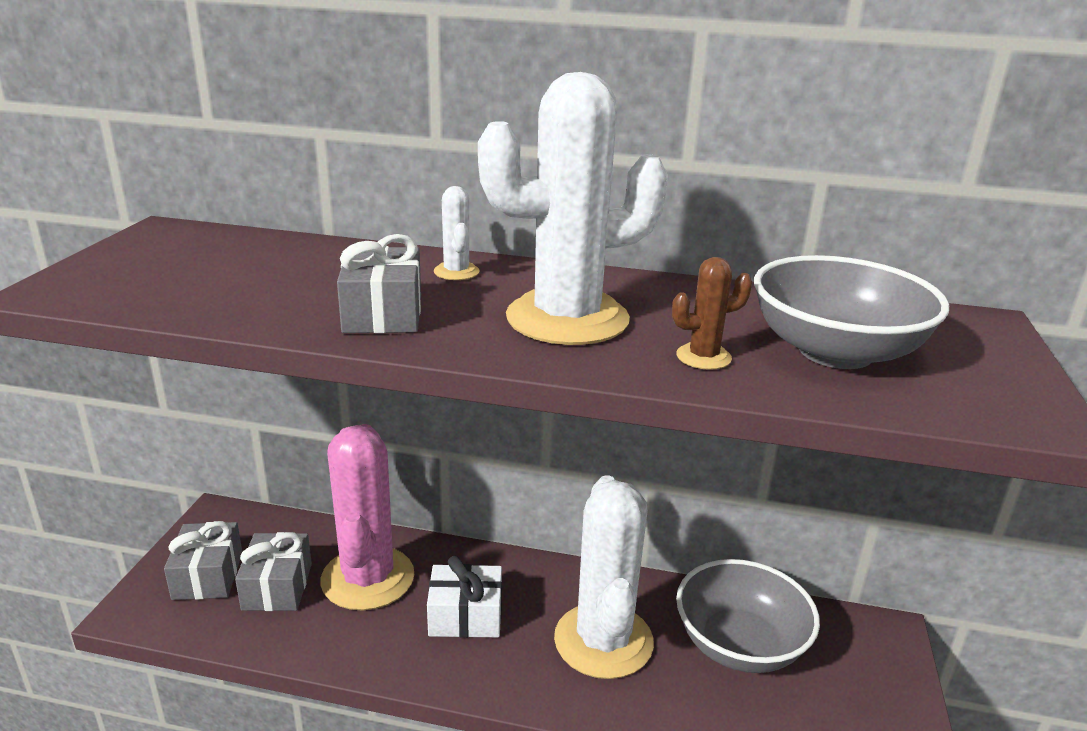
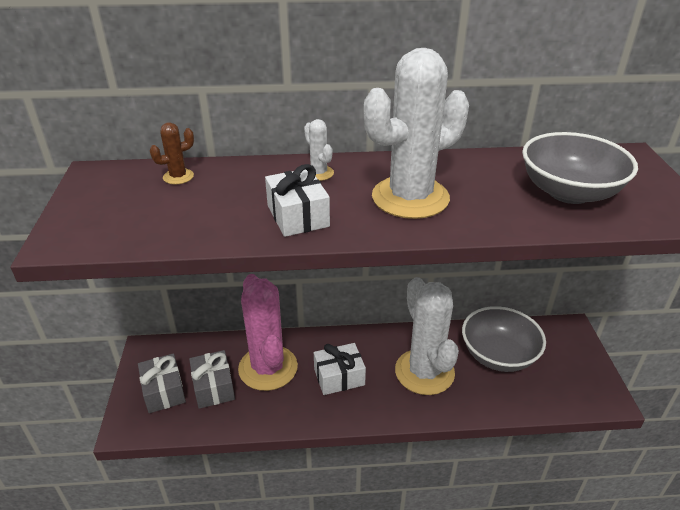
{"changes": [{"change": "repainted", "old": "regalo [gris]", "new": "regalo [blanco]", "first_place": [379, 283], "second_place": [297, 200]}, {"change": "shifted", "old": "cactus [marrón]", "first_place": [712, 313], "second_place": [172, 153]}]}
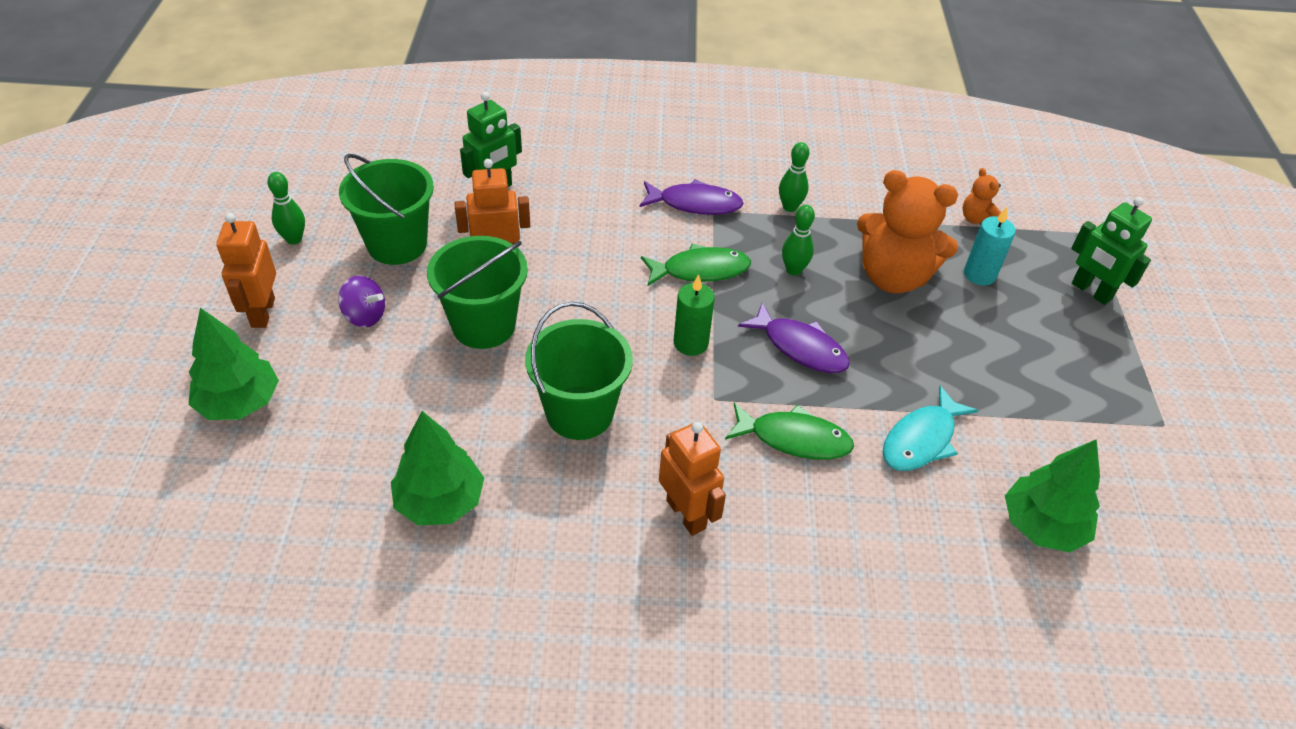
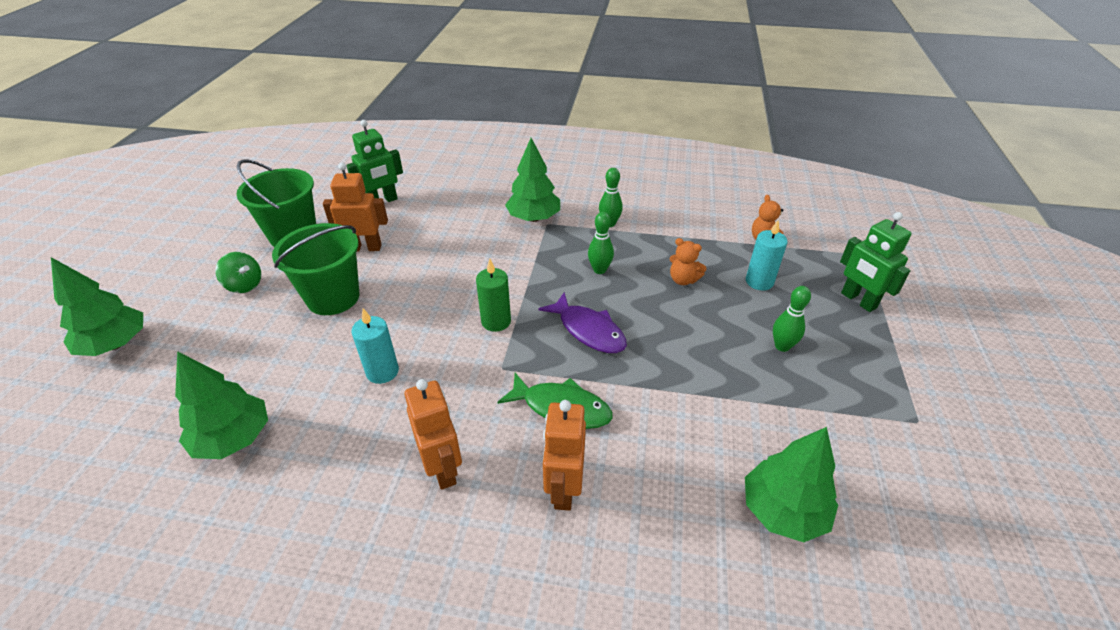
{"changes": [{"change": "shifted", "old": "robot [naranja]", "first_place": [246, 270], "second_place": [564, 455]}, {"change": "shifted", "old": "bolo [verde]", "first_place": [286, 208], "second_place": [792, 319]}, {"change": "repainted", "old": "peonza [morado]", "new": "peonza [verde]", "first_place": [361, 301], "second_place": [238, 272]}, {"change": "swapped", "old": "balde [verde]", "new": "vela [turquesa]", "first_place": [579, 371], "second_place": [375, 346]}, {"change": "swapped", "old": "pez [morado]", "new": "árbol [verde]", "first_place": [691, 197], "second_place": [532, 180]}, {"change": "gone", "old": "pez [verde]", "first_place": [696, 265]}, {"change": "scaled", "old": "osito [naranja]", "first_place": [907, 231], "second_place": [688, 261], "factor": 0.45}, {"change": "gone", "old": "pez [turquesa]", "first_place": [930, 428]}]}
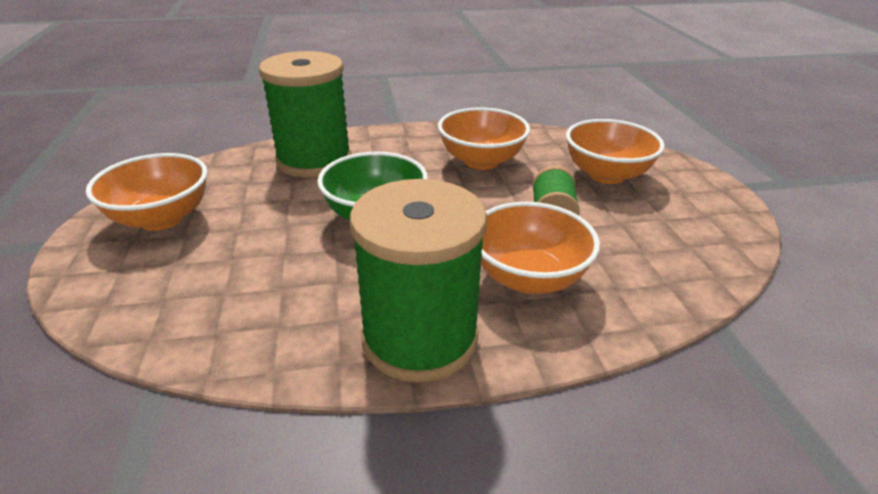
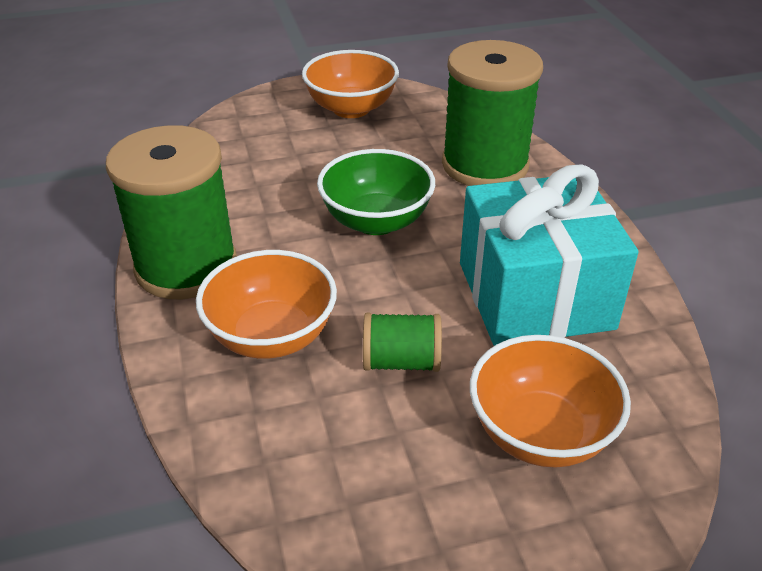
{"changes": [{"change": "swapped", "old": "cuenco [naranja]", "new": "regalo [turquesa]", "first_place": [484, 138], "second_place": [549, 255]}]}
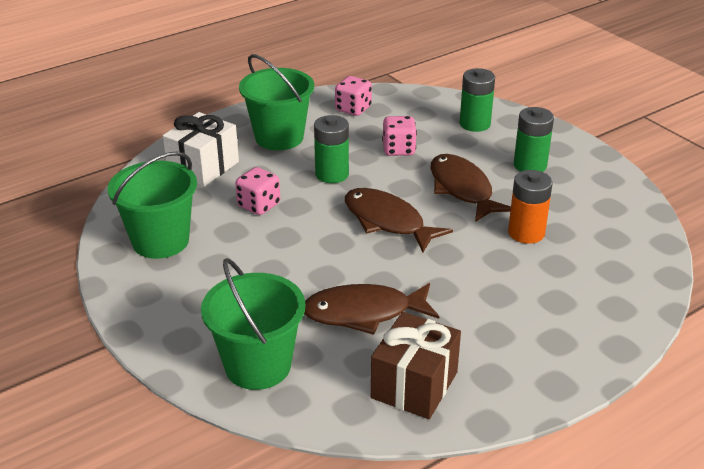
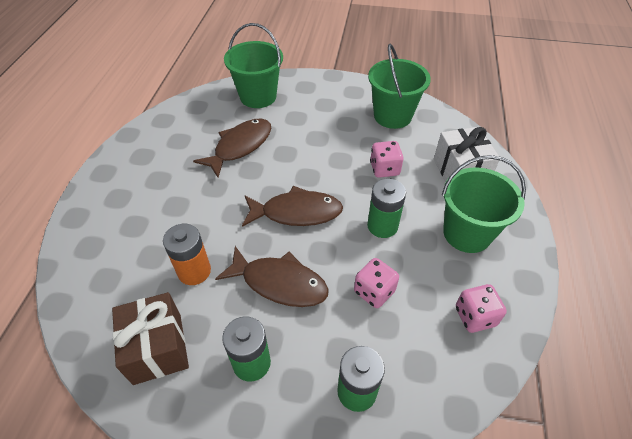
{"changes": [{"change": "shifted", "old": "regalo [marrón]", "first_place": [416, 365], "second_place": [150, 338]}]}
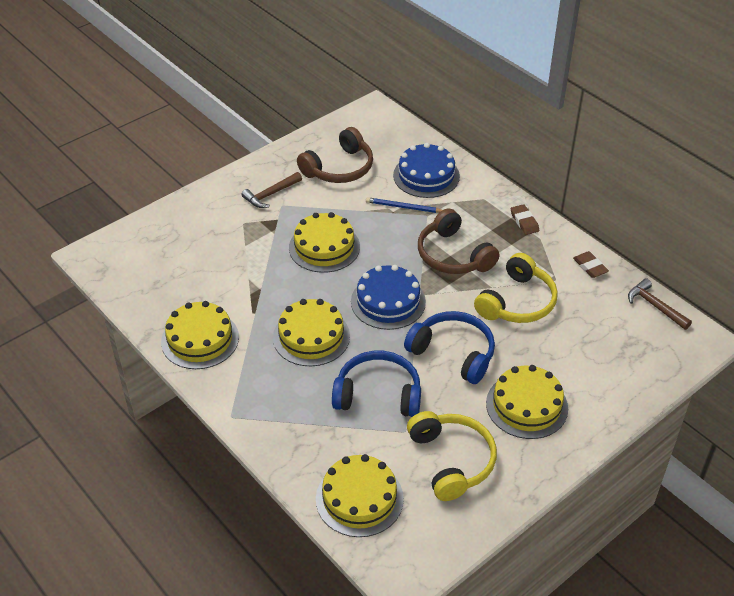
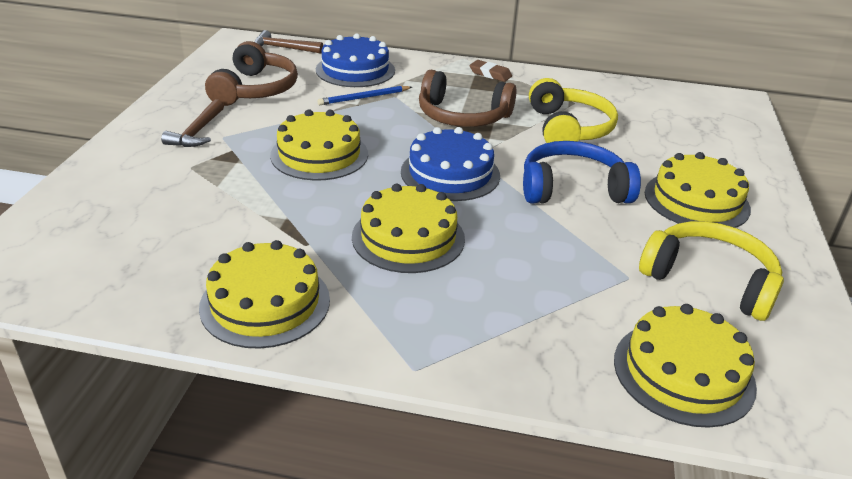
{"changes": [{"change": "gone", "old": "auriculares [azul]", "first_place": [376, 384]}, {"change": "gone", "old": "goma de borrar [marrón]", "first_place": [591, 264]}, {"change": "shifted", "old": "martillo [marrón]", "first_place": [660, 304], "second_place": [289, 42]}]}
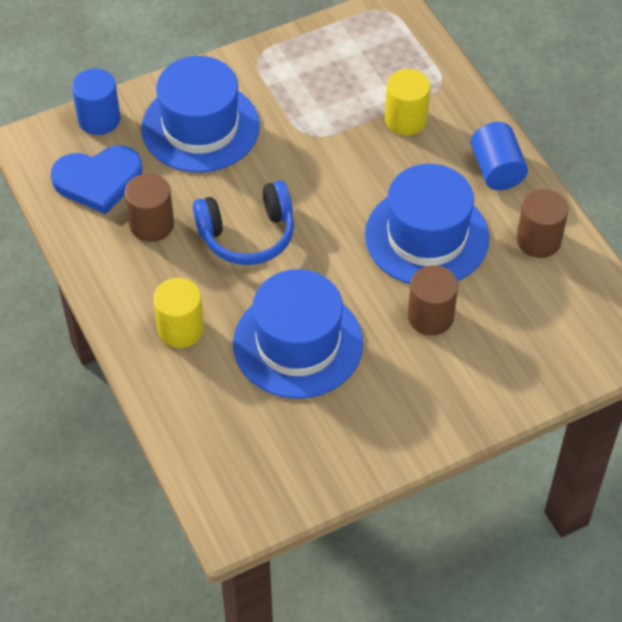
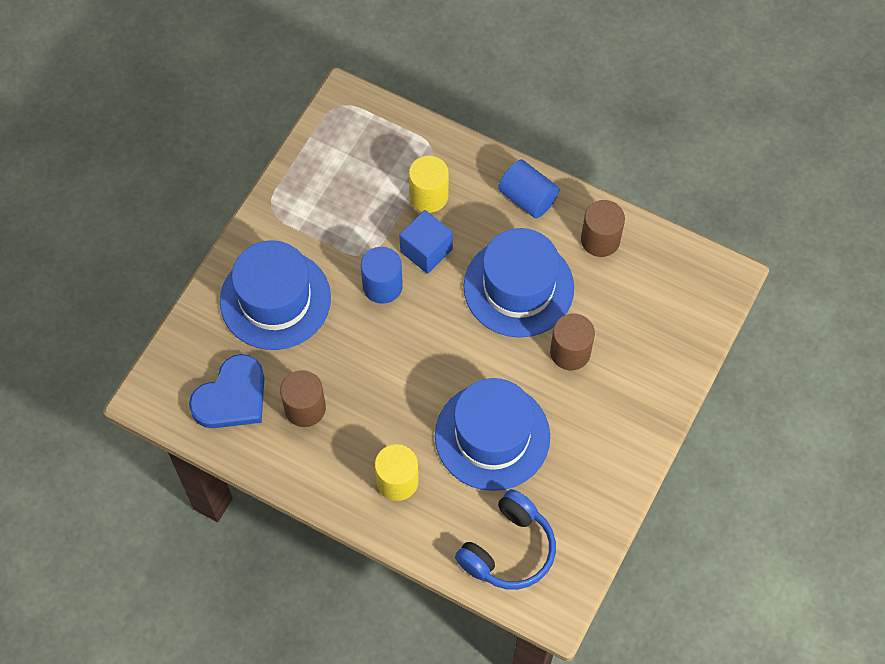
{"changes": [{"change": "shifted", "old": "cilindro [azul]", "first_place": [96, 102], "second_place": [382, 275]}, {"change": "shifted", "old": "auriculares [azul]", "first_place": [243, 223], "second_place": [505, 539]}, {"change": "new", "new": "cubo [azul]", "second_place": [426, 242]}]}
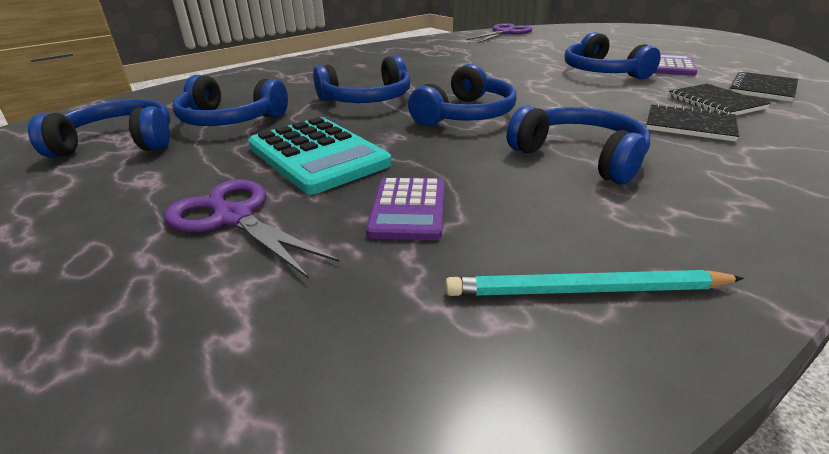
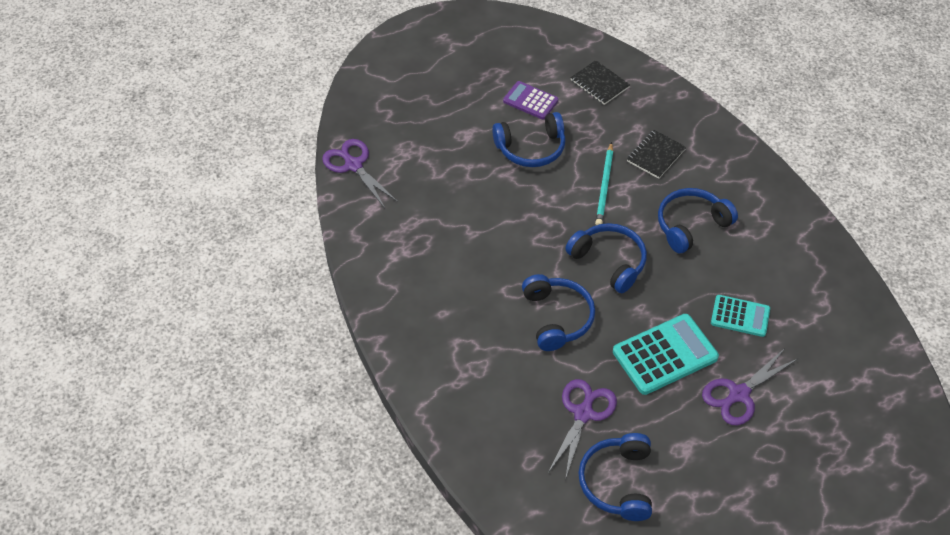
{"changes": [{"change": "swapped", "old": "auriculares [azul]", "new": "tijeras [morado]", "first_place": [230, 100], "second_place": [582, 429]}, {"change": "repainted", "old": "calculadora [morado]", "new": "calculadora [turquesa]", "first_place": [405, 208], "second_place": [740, 316]}, {"change": "shifted", "old": "lápiz [turquesa]", "first_place": [594, 283], "second_place": [604, 183]}, {"change": "gone", "old": "cuaderno [negro]", "first_place": [719, 99]}]}
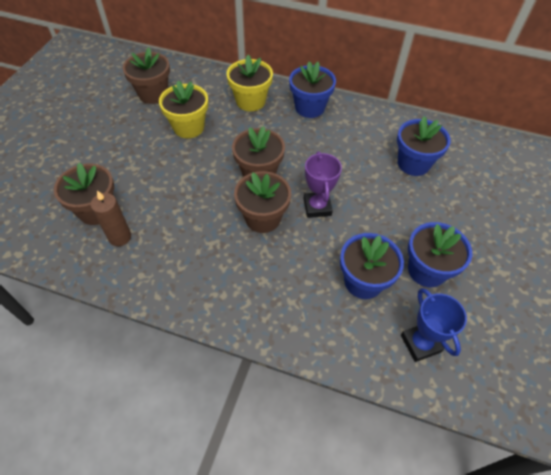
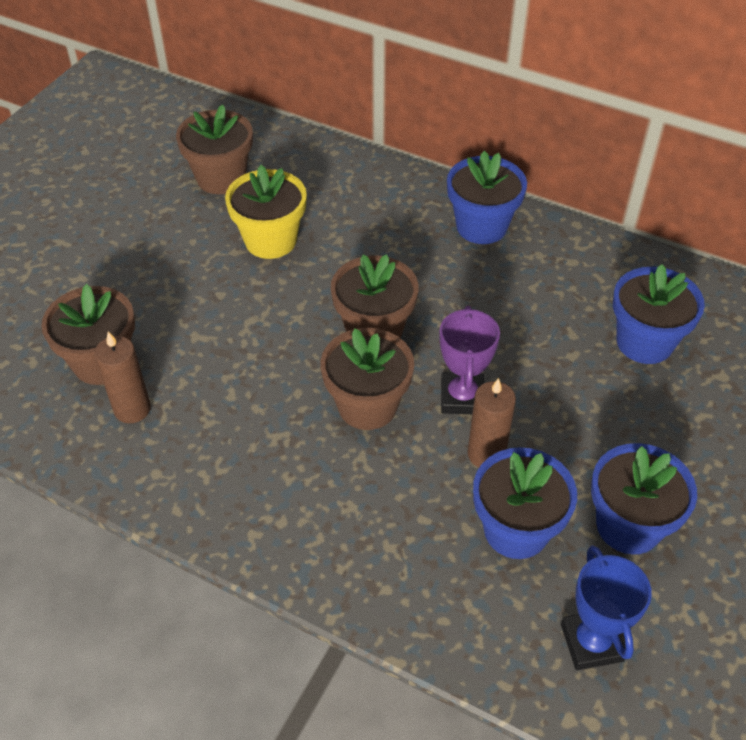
{"changes": [{"change": "gone", "old": "maceta [amarillo]", "first_place": [249, 83]}, {"change": "new", "new": "vela [marrón]", "second_place": [491, 423]}]}
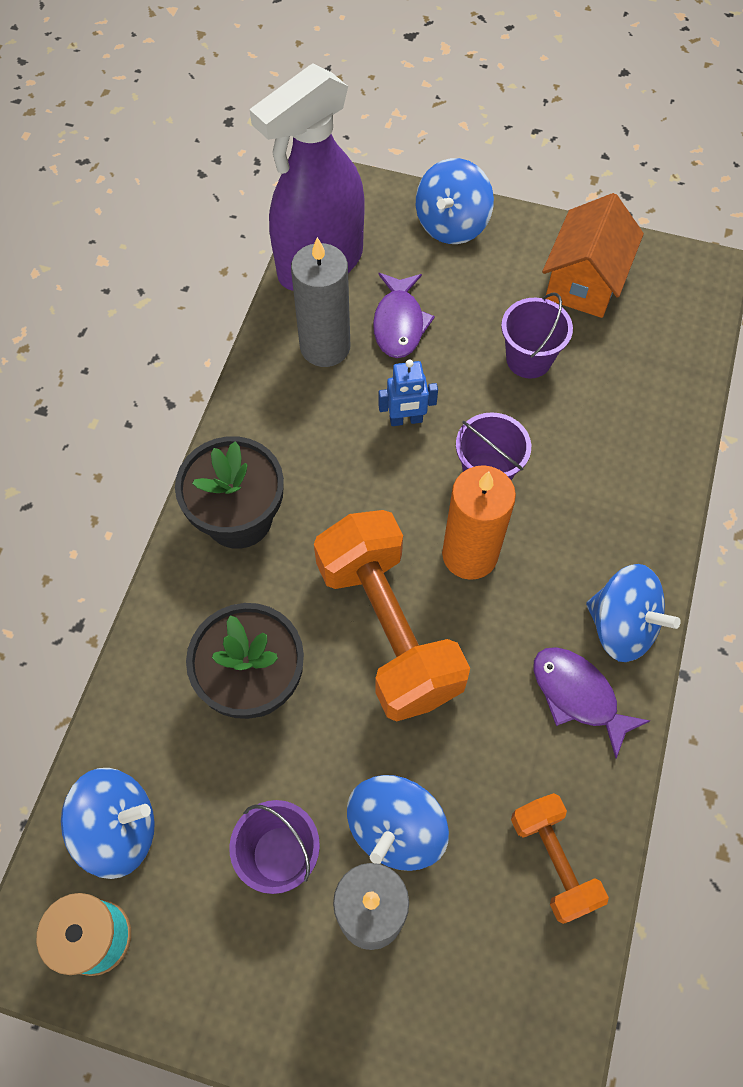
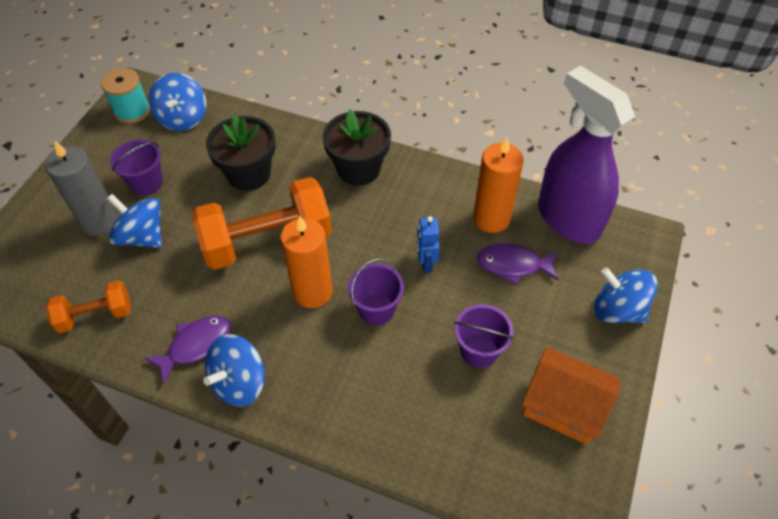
{"changes": [{"change": "repainted", "old": "vela [gris]", "new": "vela [naranja]", "first_place": [320, 302], "second_place": [498, 185]}]}
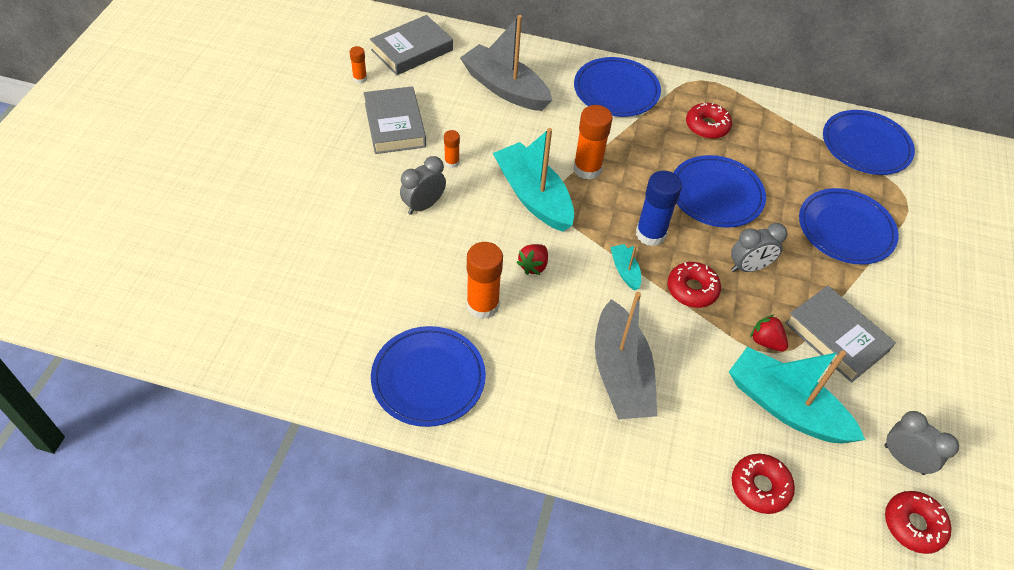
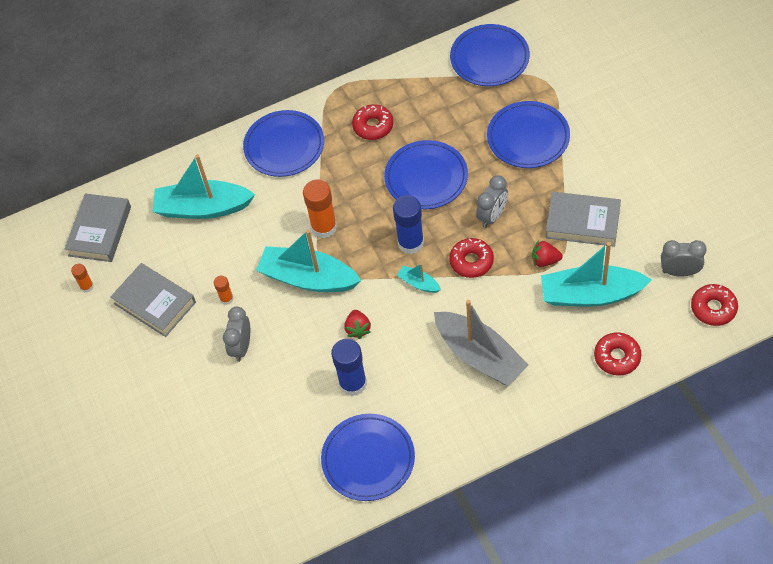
{"changes": [{"change": "repainted", "old": "barco [gris]", "new": "barco [turquesa]", "first_place": [506, 63], "second_place": [204, 186]}, {"change": "repainted", "old": "barra de pegamento [naranja]", "new": "barra de pegamento [azul]", "first_place": [484, 280], "second_place": [349, 367]}]}
